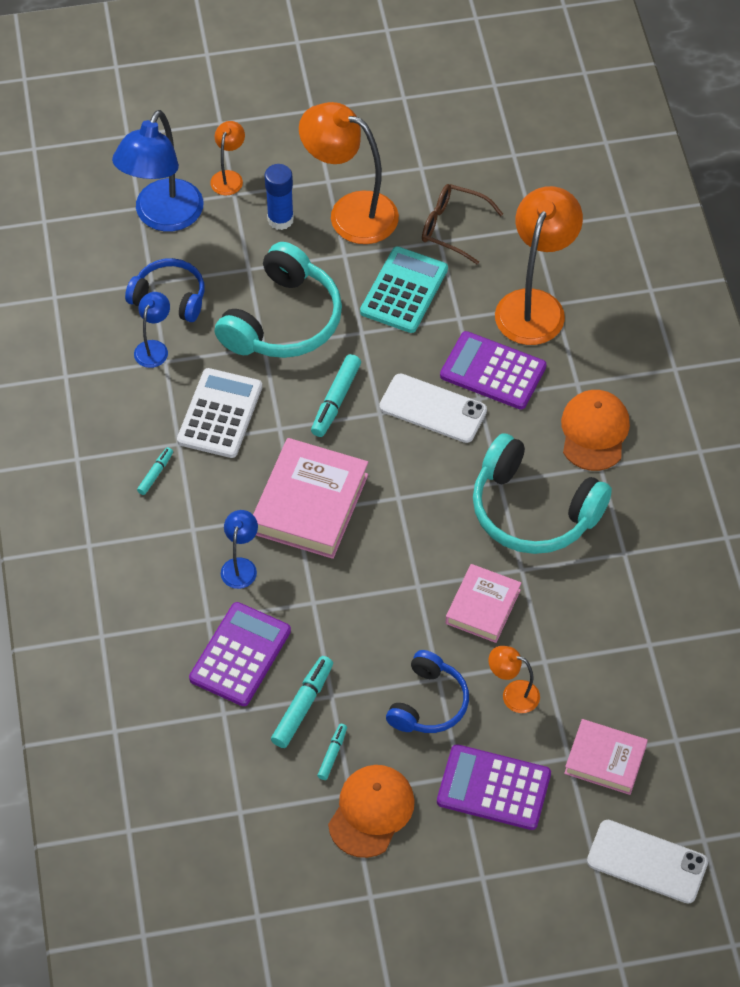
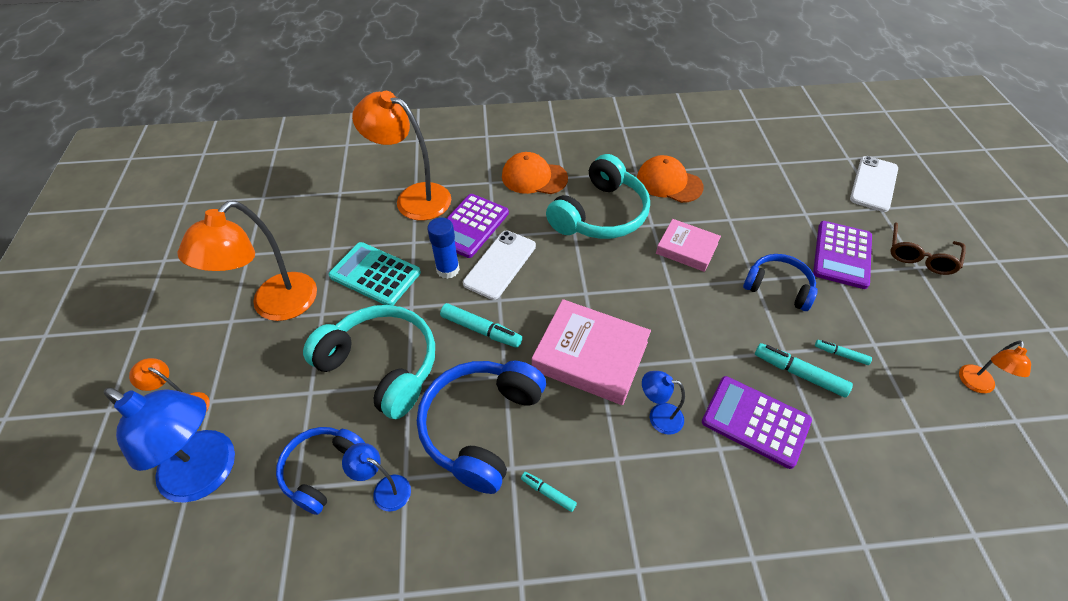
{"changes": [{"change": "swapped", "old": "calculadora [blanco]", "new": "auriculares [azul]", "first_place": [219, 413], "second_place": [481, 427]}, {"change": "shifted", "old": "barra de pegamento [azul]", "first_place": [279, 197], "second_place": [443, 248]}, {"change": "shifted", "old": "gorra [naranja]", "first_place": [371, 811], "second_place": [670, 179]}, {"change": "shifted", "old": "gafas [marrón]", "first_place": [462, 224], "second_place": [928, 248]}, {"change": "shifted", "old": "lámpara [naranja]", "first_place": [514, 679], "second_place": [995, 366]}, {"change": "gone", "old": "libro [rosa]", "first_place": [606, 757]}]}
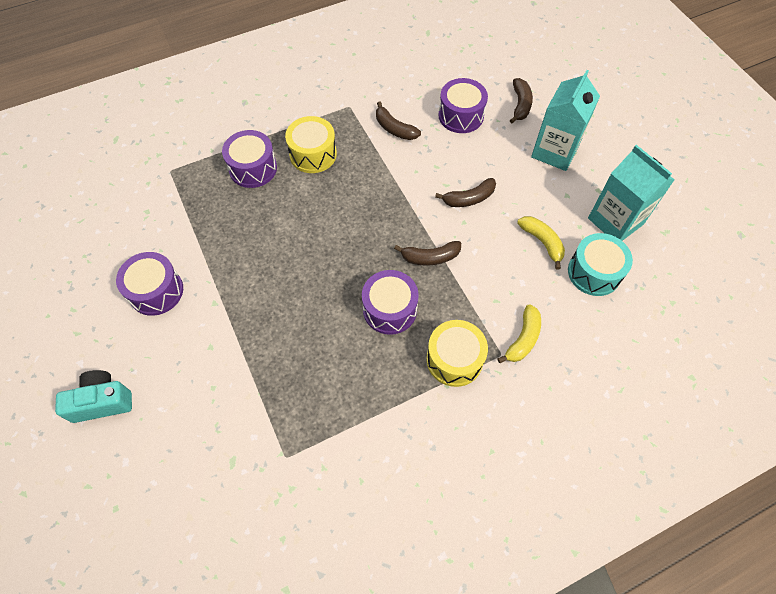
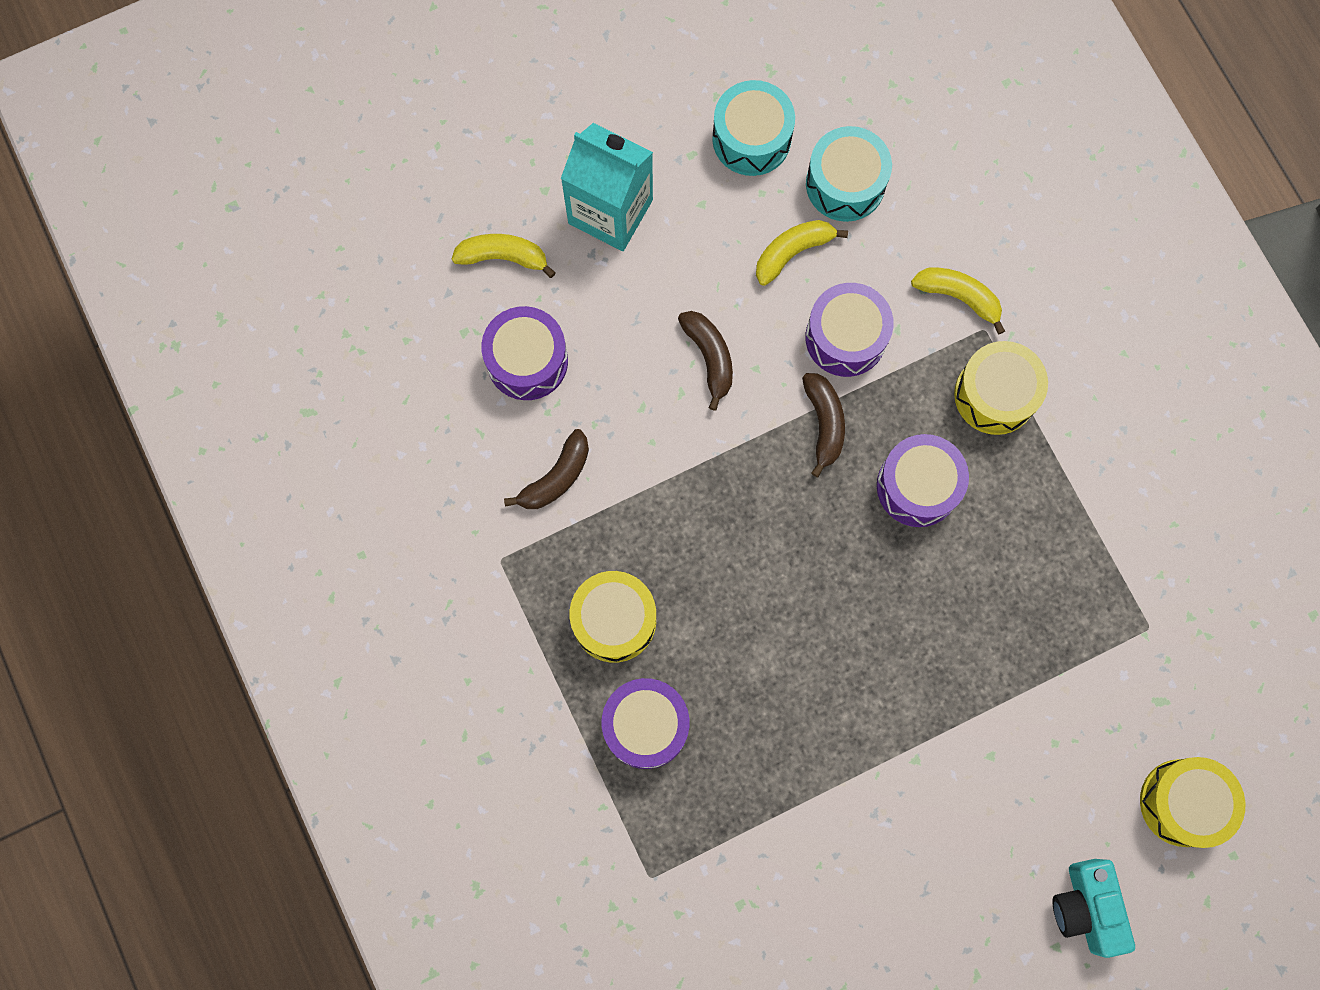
{"changes": [{"change": "shifted", "old": "tambor [morado]", "first_place": [149, 284], "second_place": [849, 330]}, {"change": "repainted", "old": "plátano [marrón]", "new": "plátano [amarillo]", "first_place": [521, 100], "second_place": [504, 256]}, {"change": "swapped", "old": "cartón de leche [turquesa]", "new": "tambor [turquesa]", "first_place": [631, 193], "second_place": [753, 128]}, {"change": "new", "new": "tambor [amarillo]", "second_place": [1192, 802]}]}
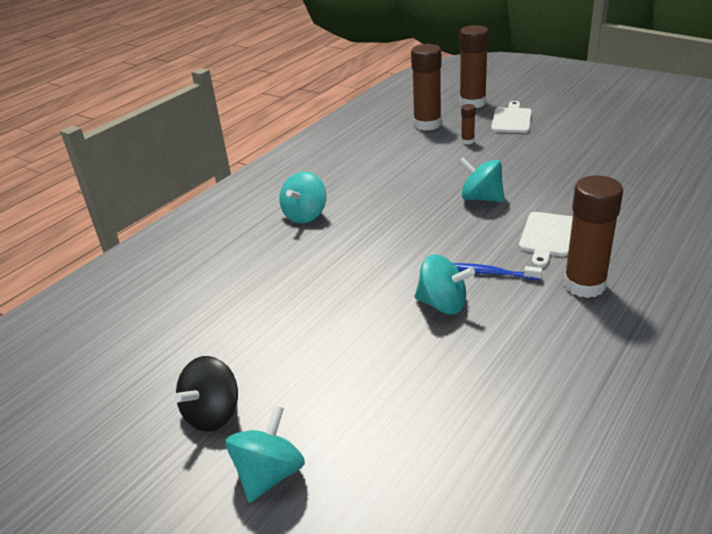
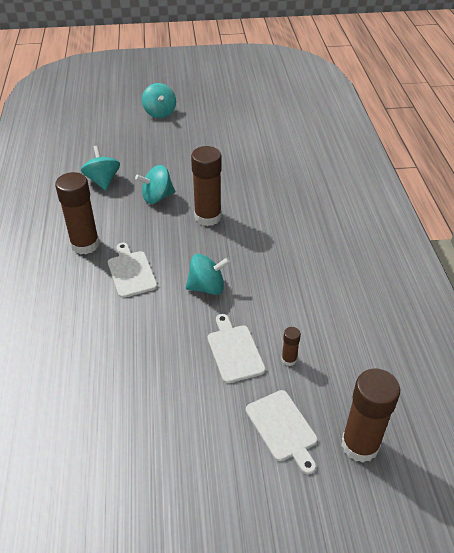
{"changes": [{"change": "gone", "old": "peonza [negro]", "first_place": [206, 394]}, {"change": "shifted", "old": "peonza [turquesa]", "first_place": [303, 197], "second_place": [100, 168]}, {"change": "shifted", "old": "barra de pegamento [marrón]", "first_place": [426, 87], "second_place": [206, 186]}, {"change": "gone", "old": "cepillo de dientes [azul]", "first_place": [497, 271]}, {"change": "new", "new": "tabla de cortar [blanco]", "second_place": [237, 348]}]}
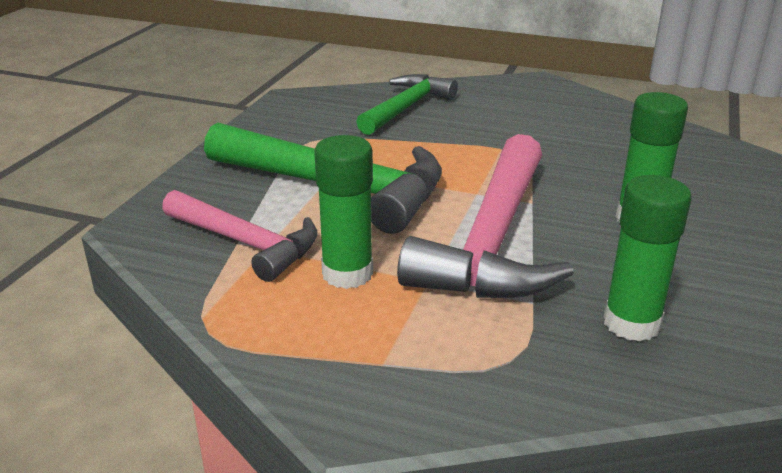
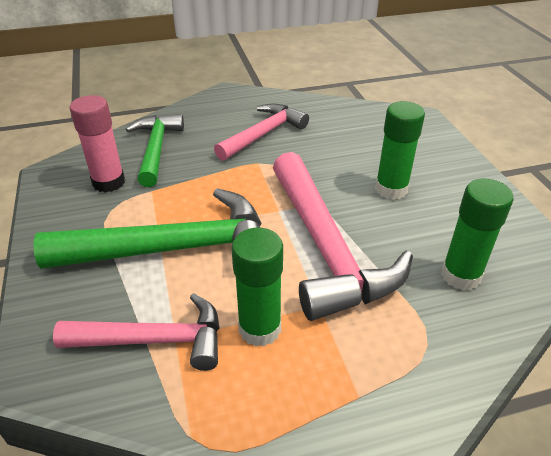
{"changes": [{"change": "new", "new": "barra de pegamento [rosa]", "second_place": [97, 144]}, {"change": "new", "new": "martillo [rosa]", "second_place": [261, 132]}]}
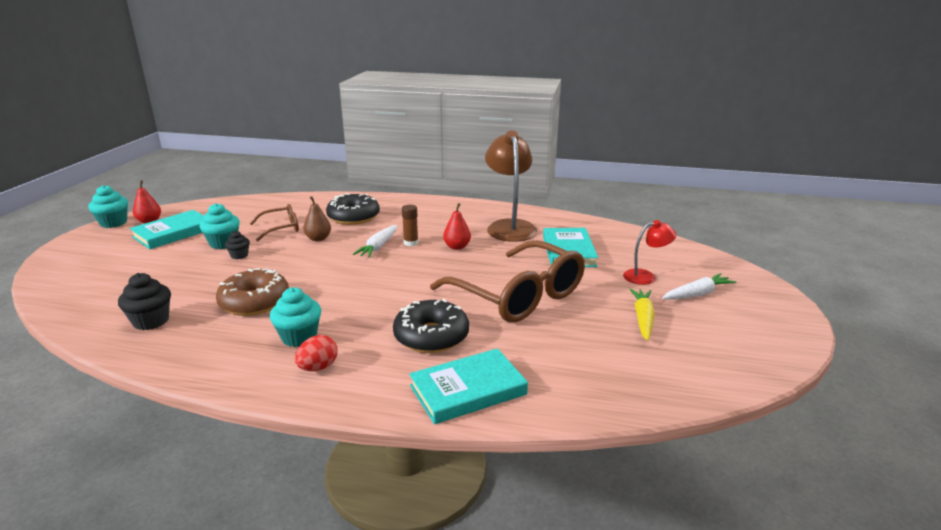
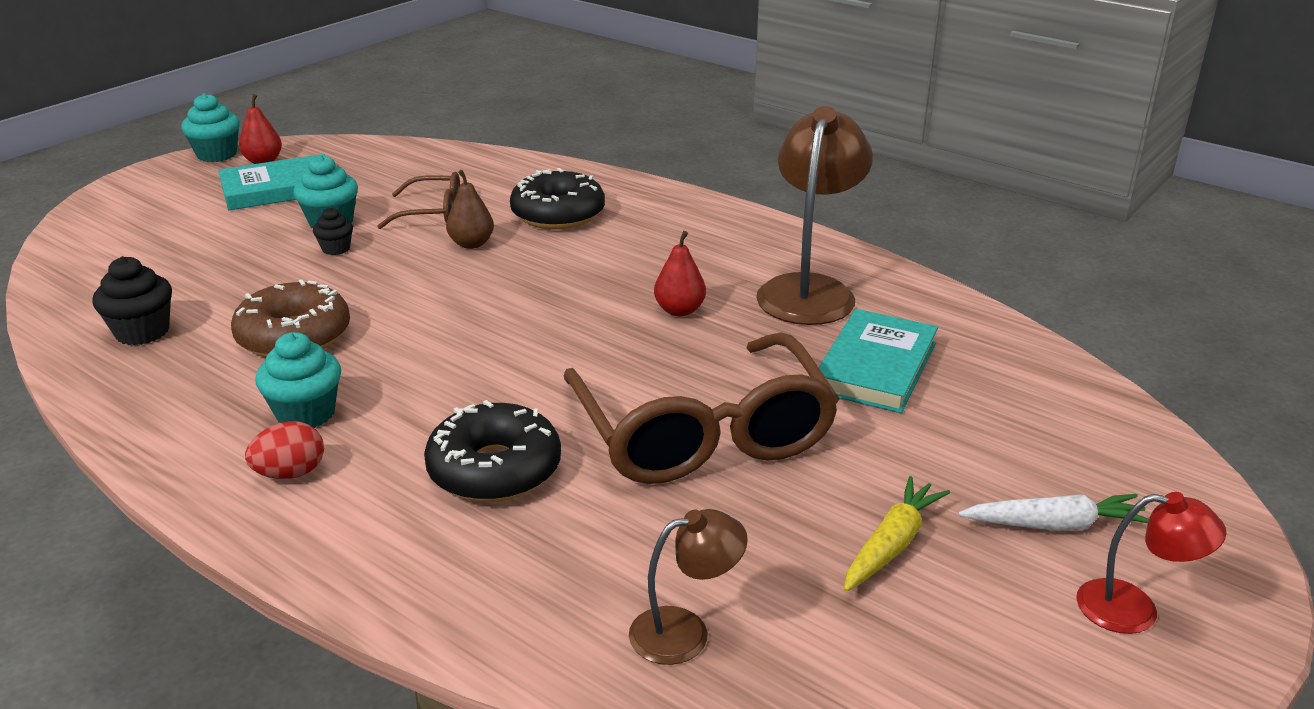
{"changes": [{"change": "gone", "old": "zanahoria [blanco]", "first_place": [375, 241]}, {"change": "gone", "old": "barra de pegamento [marrón]", "first_place": [410, 225]}, {"change": "gone", "old": "libro [turquesa]", "first_place": [468, 386]}, {"change": "shifted", "old": "lámpara [rojo]", "first_place": [650, 252], "second_place": [1151, 563]}, {"change": "new", "new": "lámpara [marrón]", "second_place": [688, 587]}]}
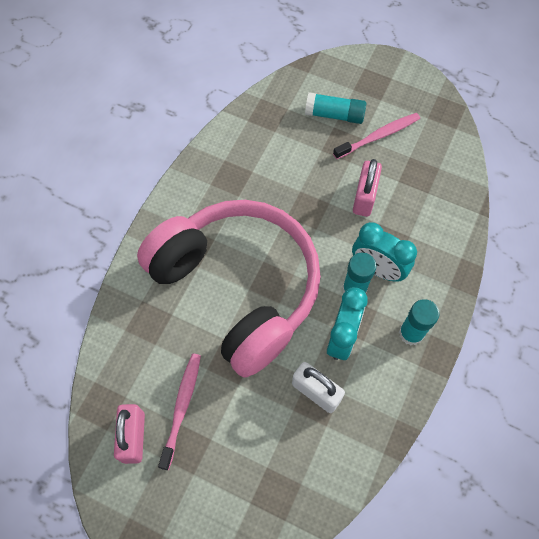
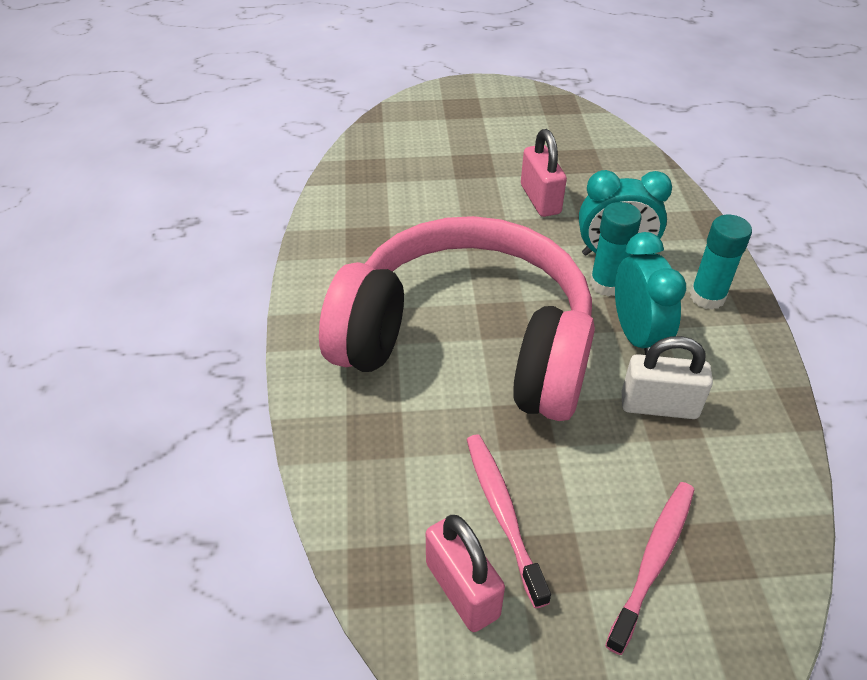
{"changes": [{"change": "gone", "old": "barra de pegamento [turquesa]", "first_place": [335, 108]}, {"change": "shifted", "old": "cepillo de dientes [rosa]", "first_place": [376, 136], "second_place": [649, 568]}]}
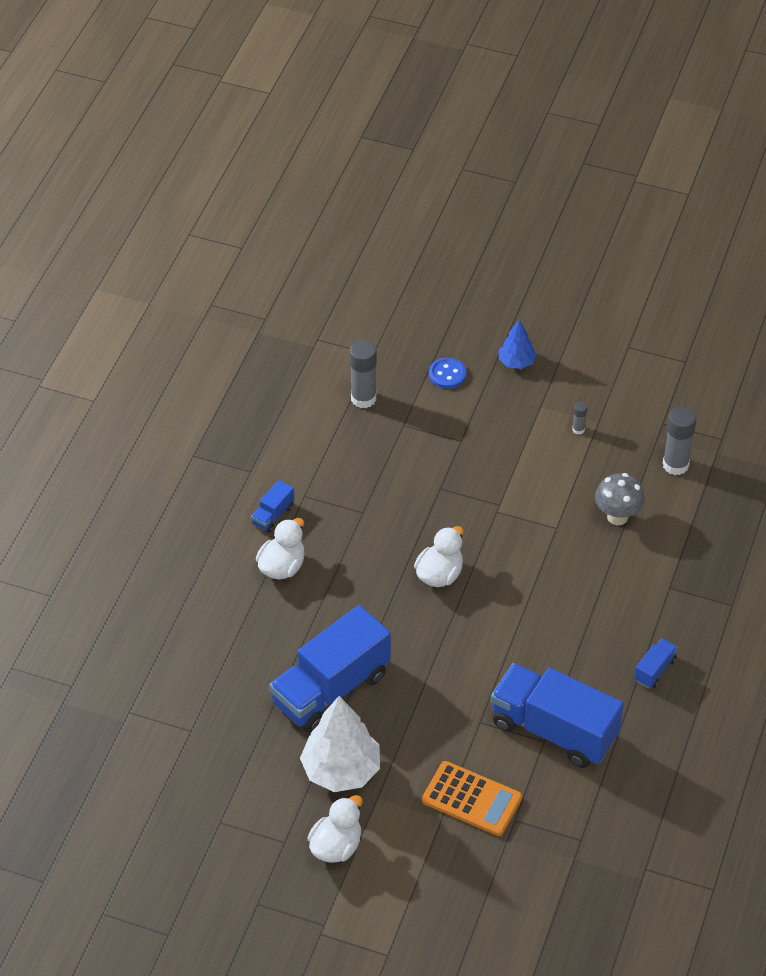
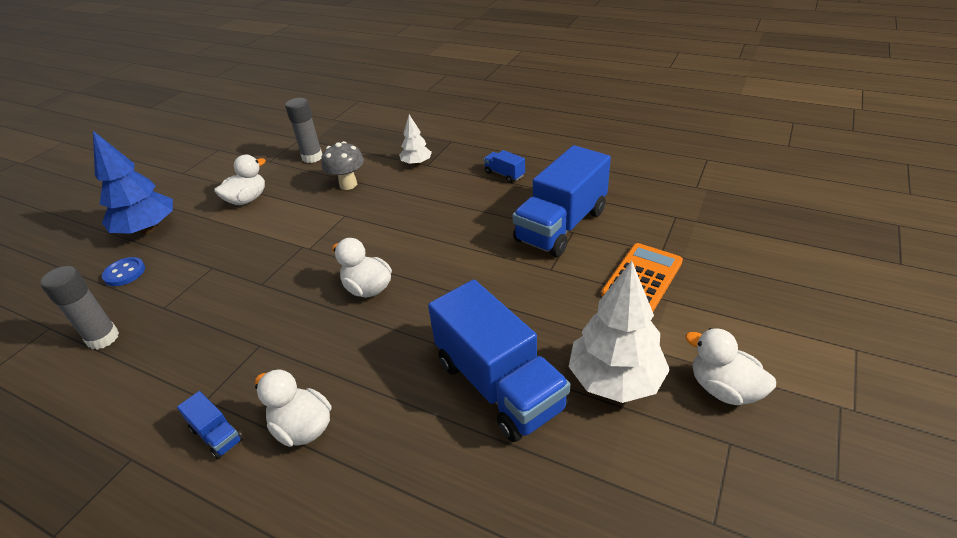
{"changes": [{"change": "scaled", "old": "árbol [azul]", "first_place": [518, 344], "second_place": [133, 182], "factor": 1.84}, {"change": "swapped", "old": "barra de pegamento [gris]", "new": "pato [blanco]", "first_place": [579, 418], "second_place": [240, 180]}, {"change": "new", "new": "árbol [blanco]", "second_place": [415, 140]}]}
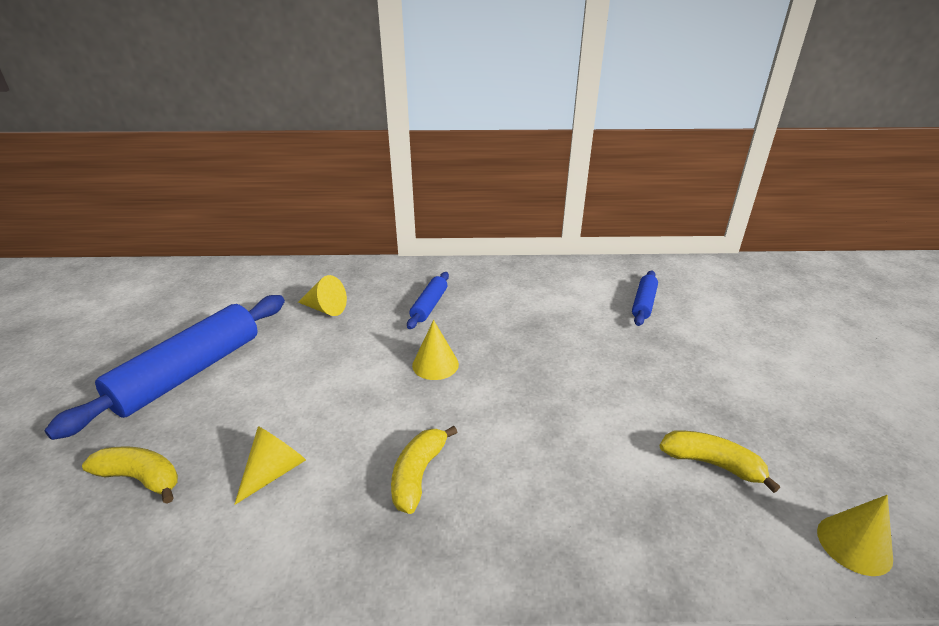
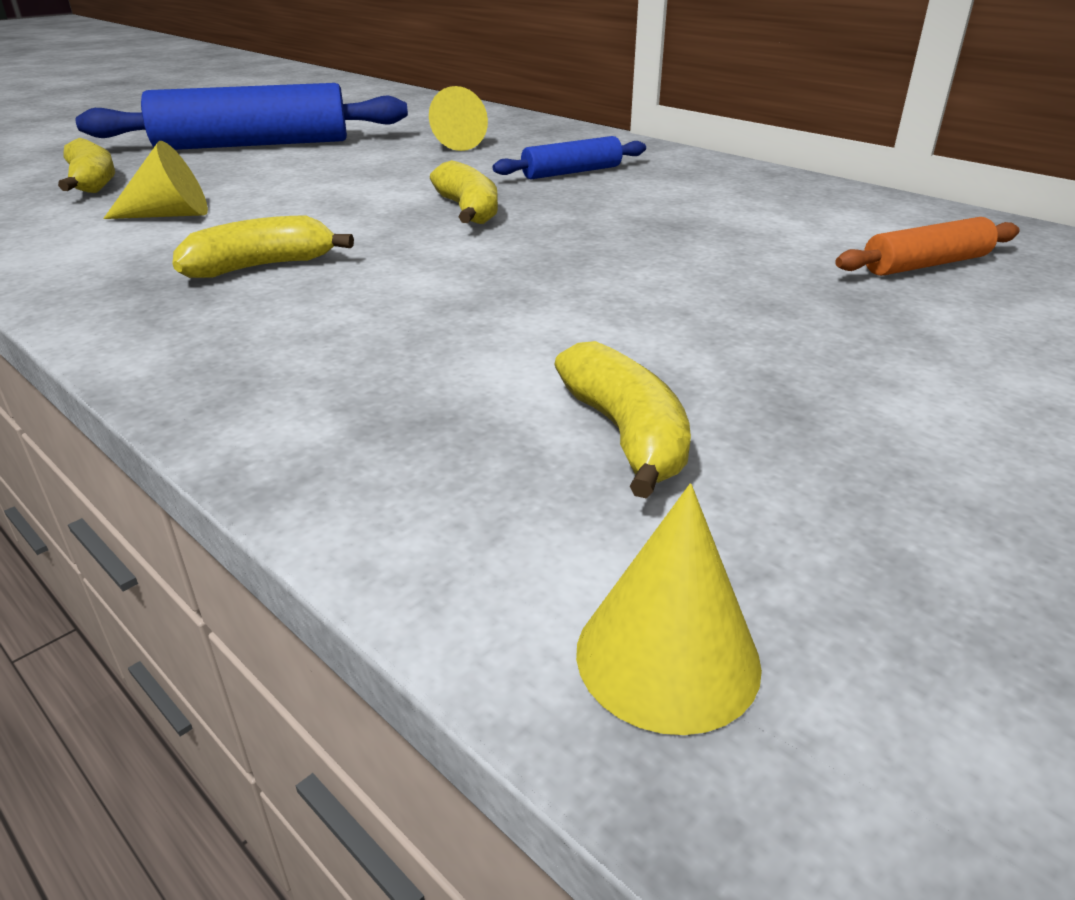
{"changes": [{"change": "swapped", "old": "cono [amarillo]", "new": "plátano [amarillo]", "first_place": [435, 350], "second_place": [464, 192]}, {"change": "repainted", "old": "rodillo [azul]", "new": "rodillo [naranja]", "first_place": [645, 298], "second_place": [927, 246]}]}
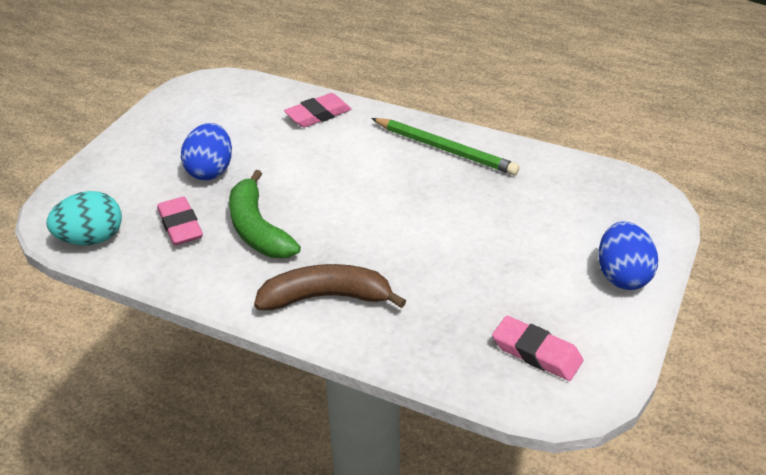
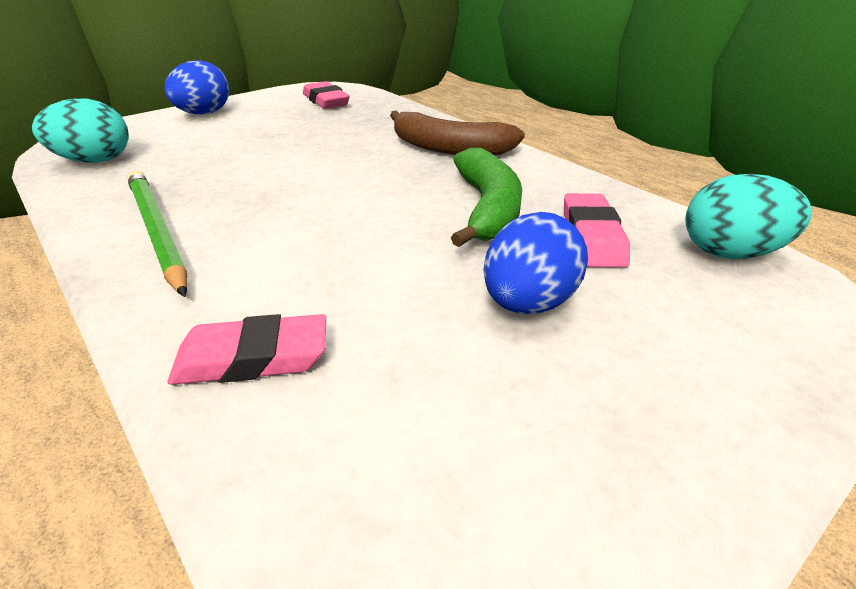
{"changes": [{"change": "new", "new": "huevo [turquesa]", "second_place": [80, 130]}]}
